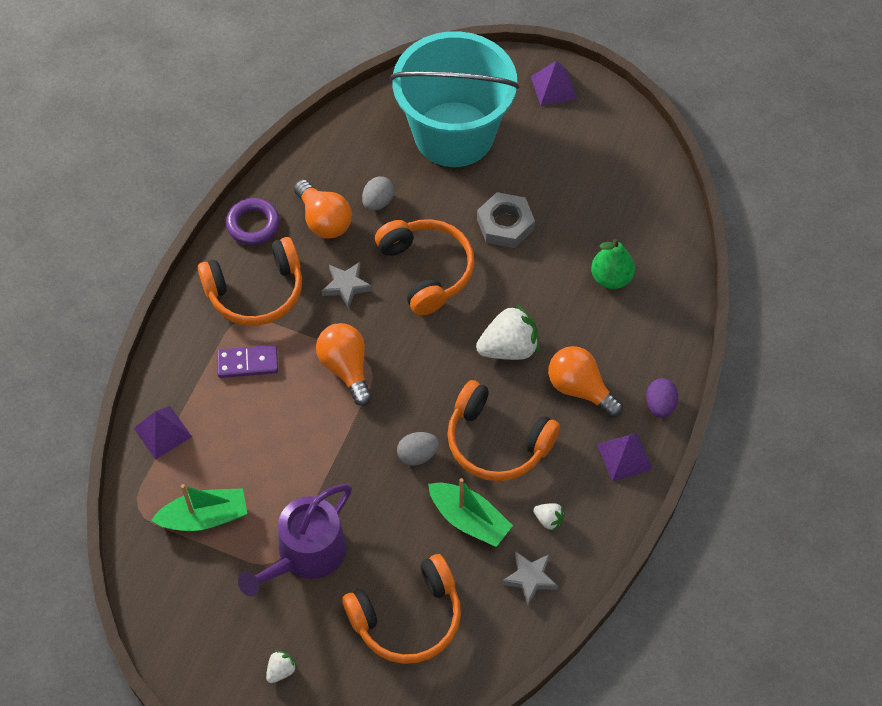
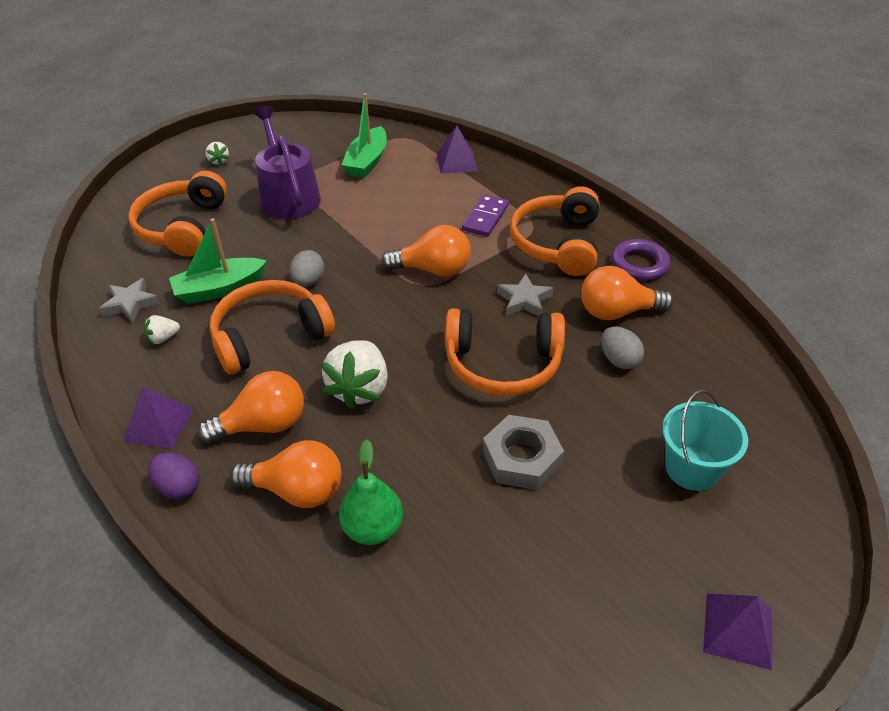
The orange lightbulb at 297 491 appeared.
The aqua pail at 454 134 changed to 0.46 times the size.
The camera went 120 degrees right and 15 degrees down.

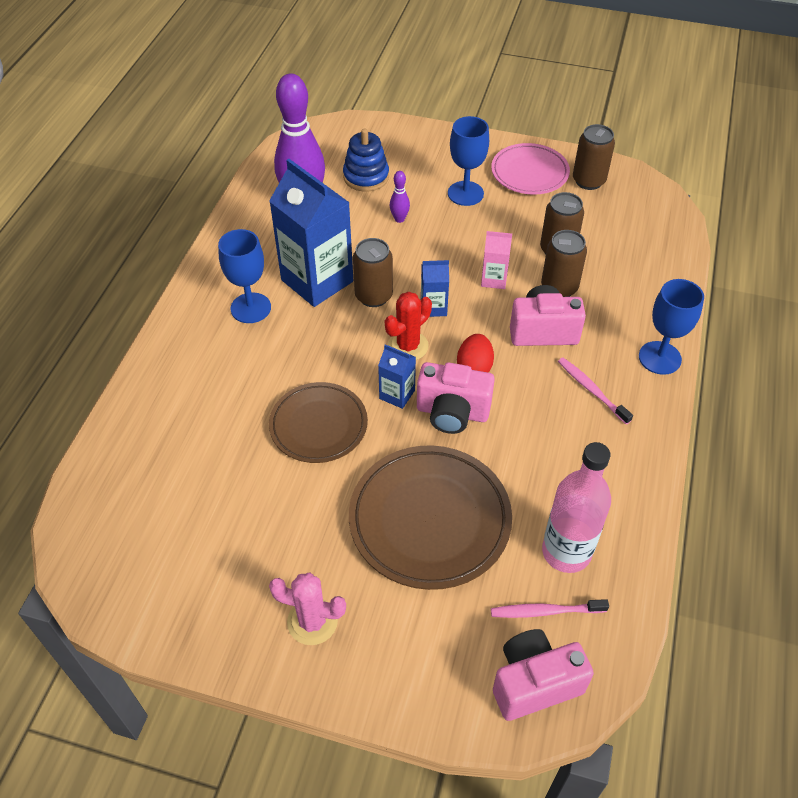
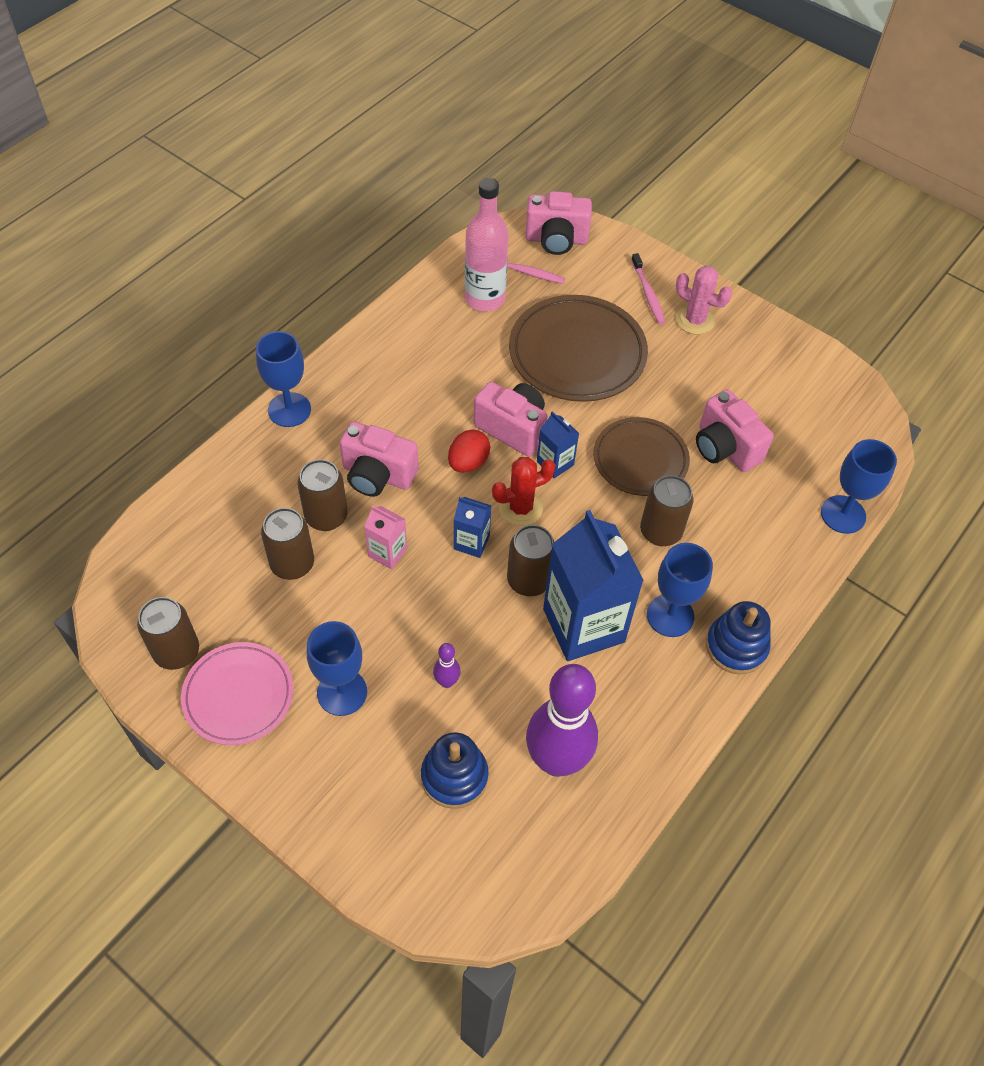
The pink toothbrush moved from 592 390 to 648 293.
The dark brown soda can at 660 531 appeared.
The pink photo camera at 725 448 appeared.
The cobalt stacking toy at 736 646 appeared.
The cobalt chalice at 843 514 appeared.
The camera went 160 degrees left and 5 degrees up.

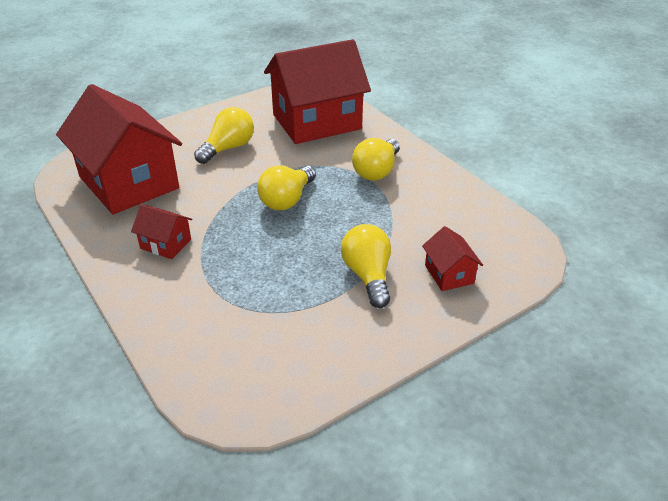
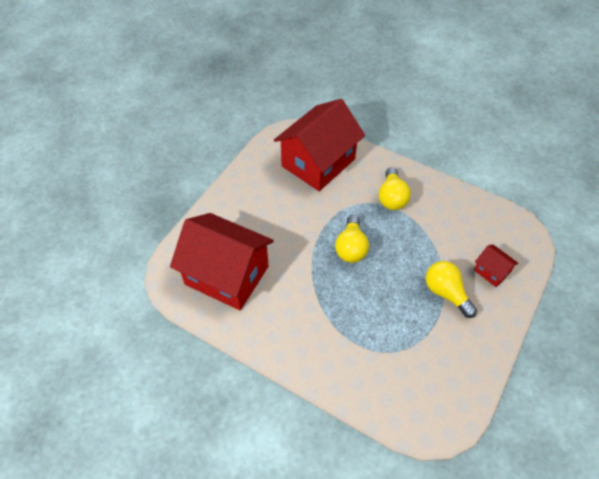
The scarlet house at 166 244 disappeared.
The yellow lightbulb at 228 148 disappeared.
The camera went 25 degrees left and 15 degrees up.

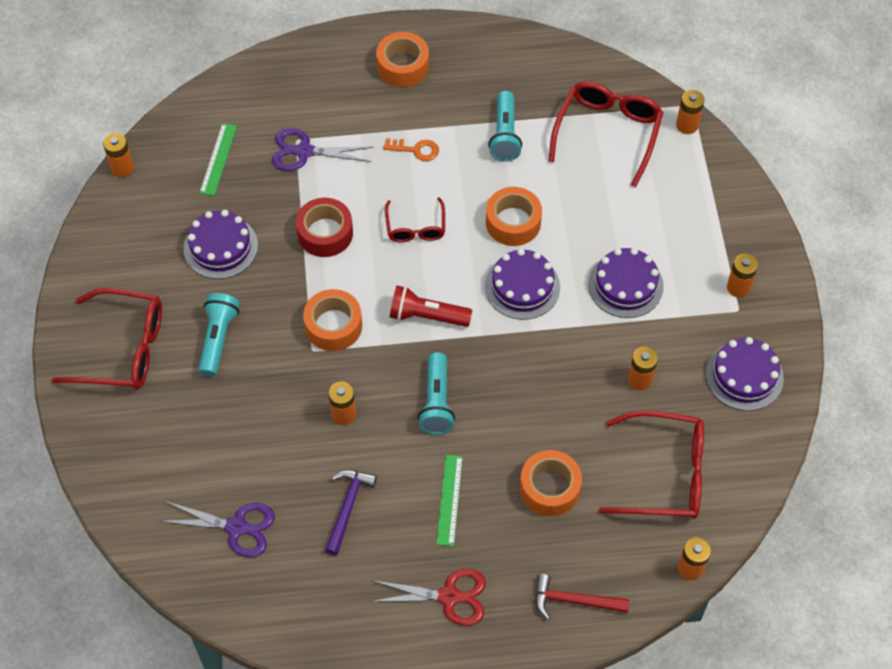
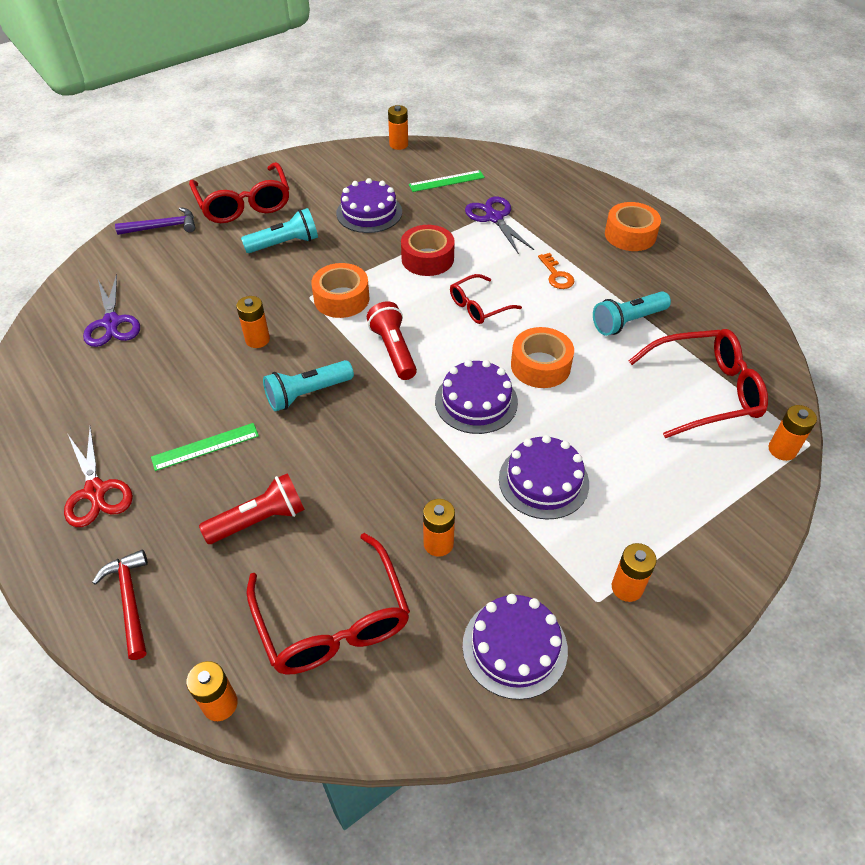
The purple hammer moved from 347 507 to 162 227.
The orange roll of tape at 549 488 was replaced by the scarlet torch at 259 520.
The camera went 60 degrees right and 10 degrees down.

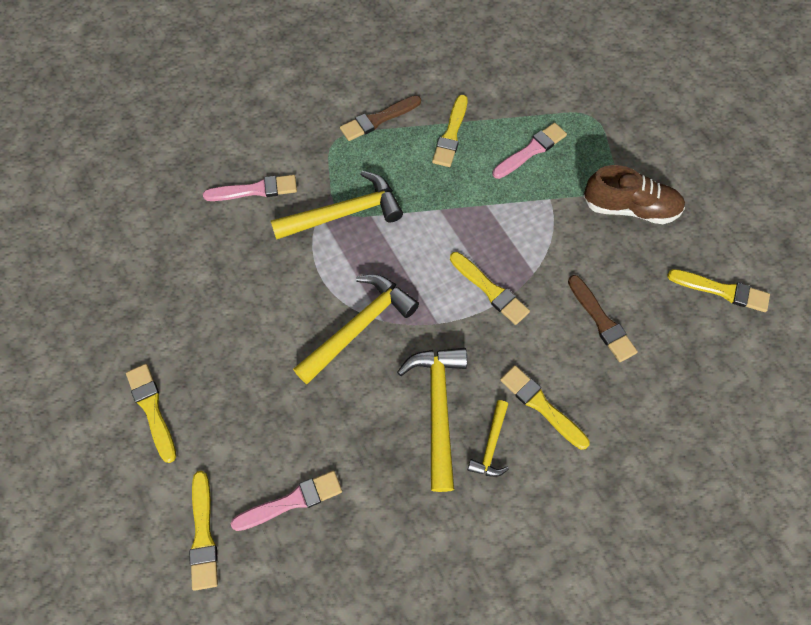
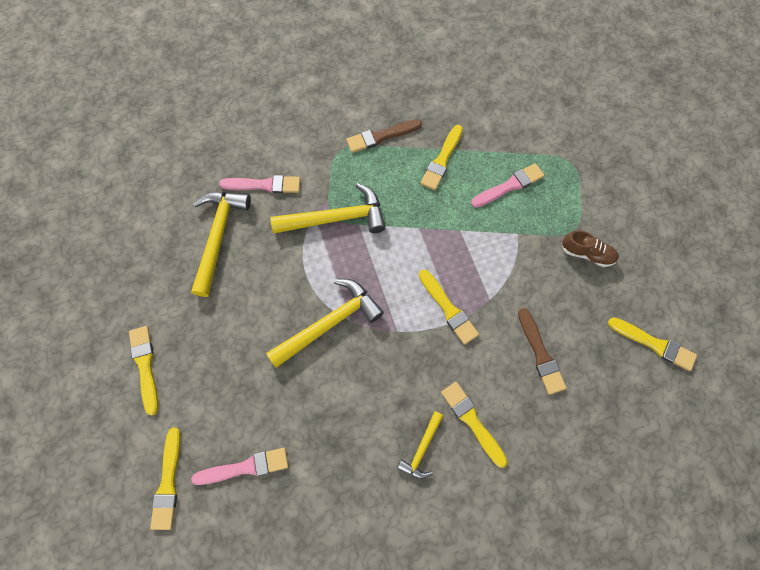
The yellow hammer moved from 438 408 to 218 236.
The dark brown shoe at 629 208 changed to 0.64 times the size.
The camera went 10 degrees right and 5 degrees up.

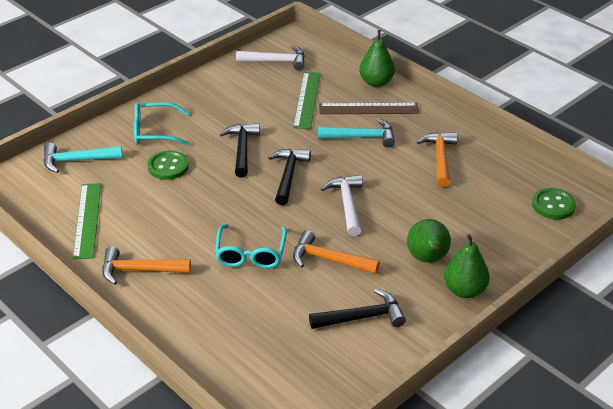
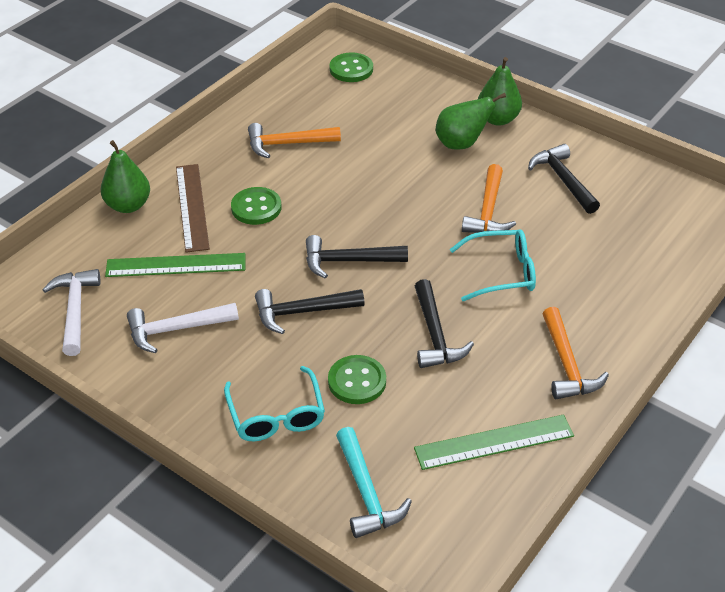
The pure white hammer moved from 347 204 to 176 329.
The aqua hammer at 361 137 was replaced by the emerald shirt button at 256 208.
The jet-black hammer at 435 335 appeared.
The camera went 100 degrees left and 5 degrees up.

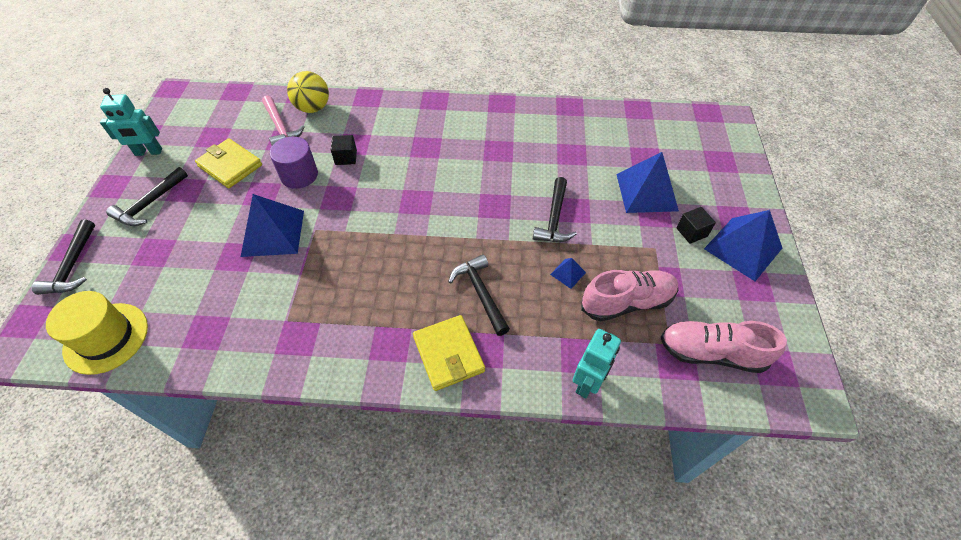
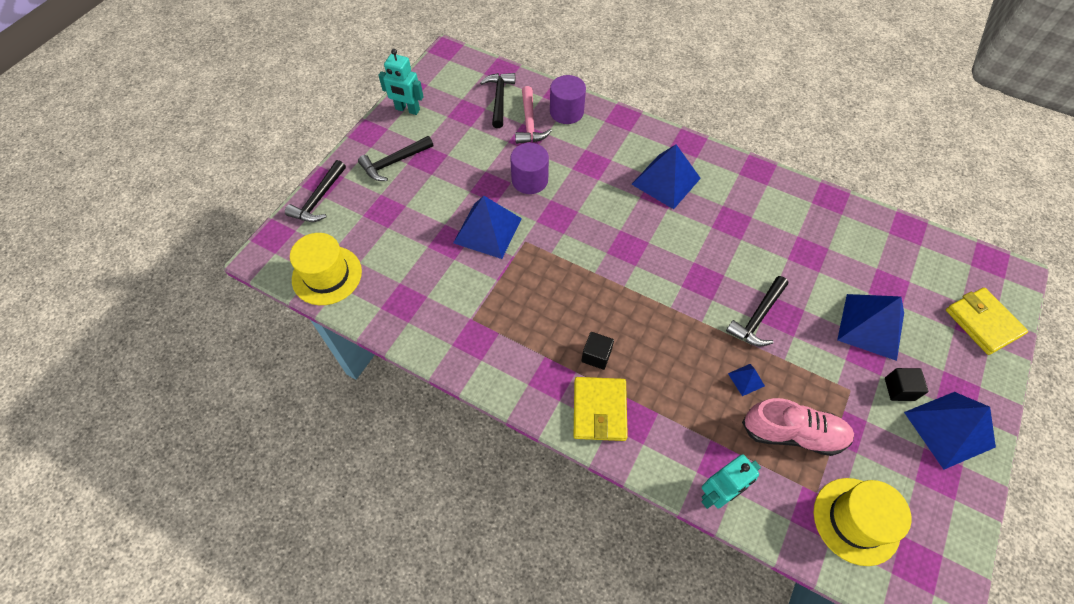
The jet-black hammer moved from 480 293 to 499 99.
The yellow play ball at 313 108 was replaced by the purple solid cylinder at 566 112.
The jet-black cube moved from 346 157 to 596 355.
The cobalt pyramid shape at 666 181 appeared.
The pink shoe at 711 353 was replaced by the yellow hat at 856 520.
The yellow billfold moved from 230 166 to 982 322.
The camera went 25 degrees right and 5 degrees up.

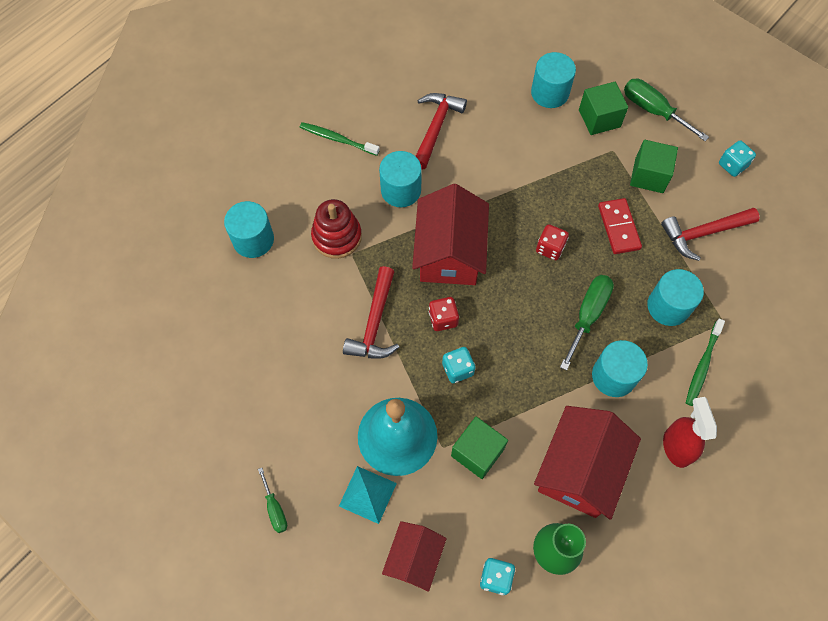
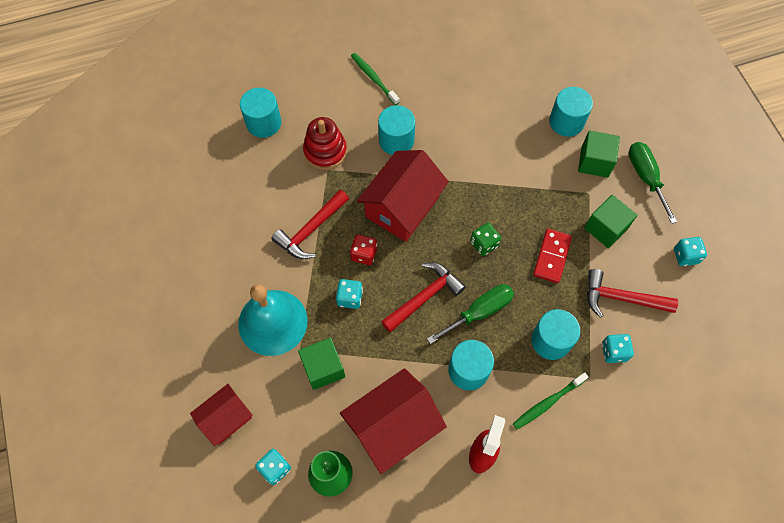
The scarlet hammer moved from 435 128 to 424 297.
The scarlet die at 550 248 became the emerald die at 484 244.
The aqua die at 613 352 appeared.
The emerald screwdriver at 275 509 disappeared.
The aqua pyramid shape at 367 494 disappeared.
The camera went 30 degrees right and 0 degrees up.

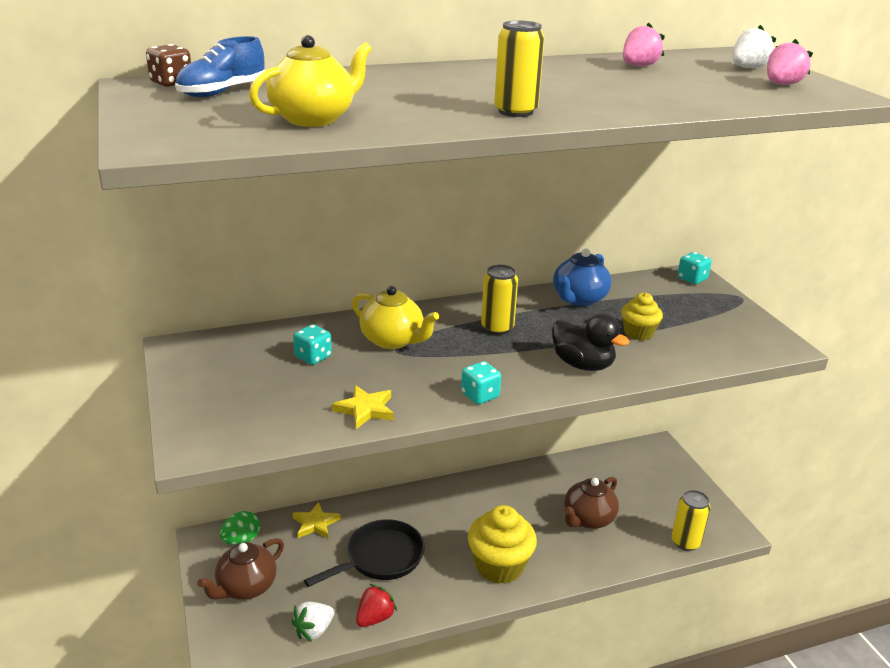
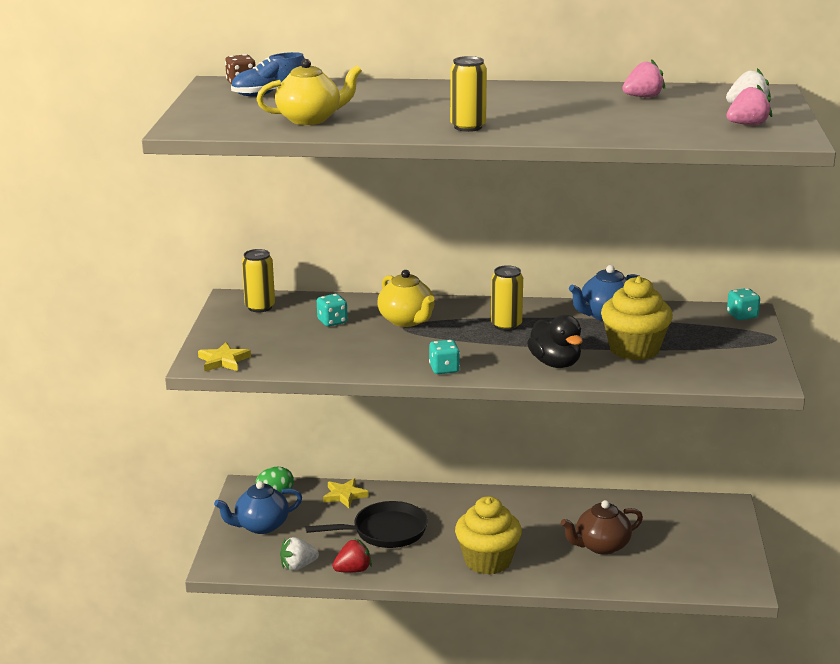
The yellow star moved from 365 409 to 223 361.
The dark brown tea pot at 245 587 became the cobalt tea pot at 261 526.
The yellow soda can moved from 685 542 to 260 307.
The yellow muffin at 638 333 changed to 1.78 times the size.
The camera went 25 degrees right and 5 degrees down.

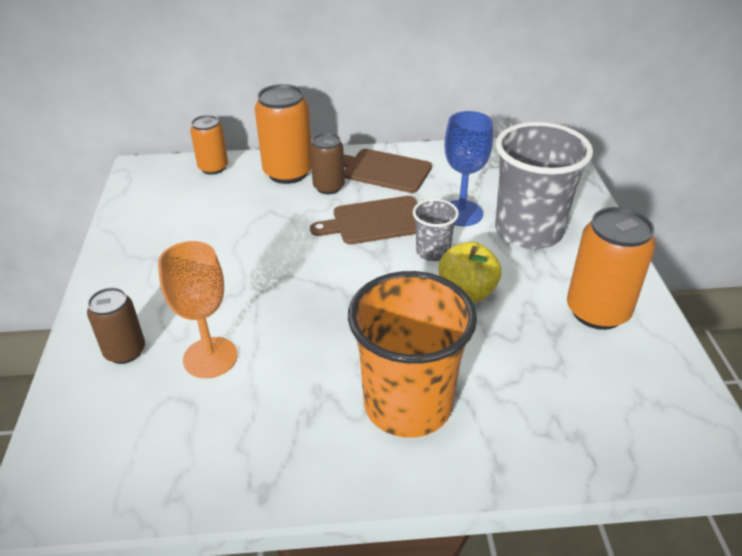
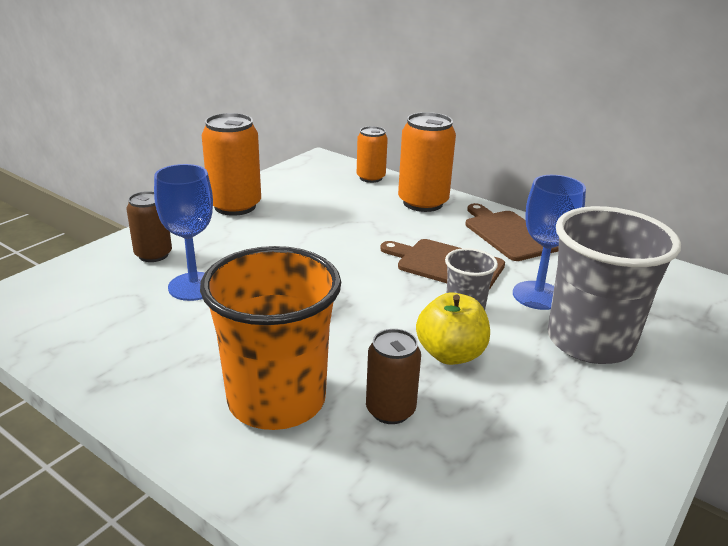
The orange chalice at 210 357 became the cobalt chalice at 194 286.
The orange soda can moved from 597 311 to 235 206.
The dark brown soda can moved from 329 187 to 390 410.
The camera went 40 degrees right and 10 degrees down.

